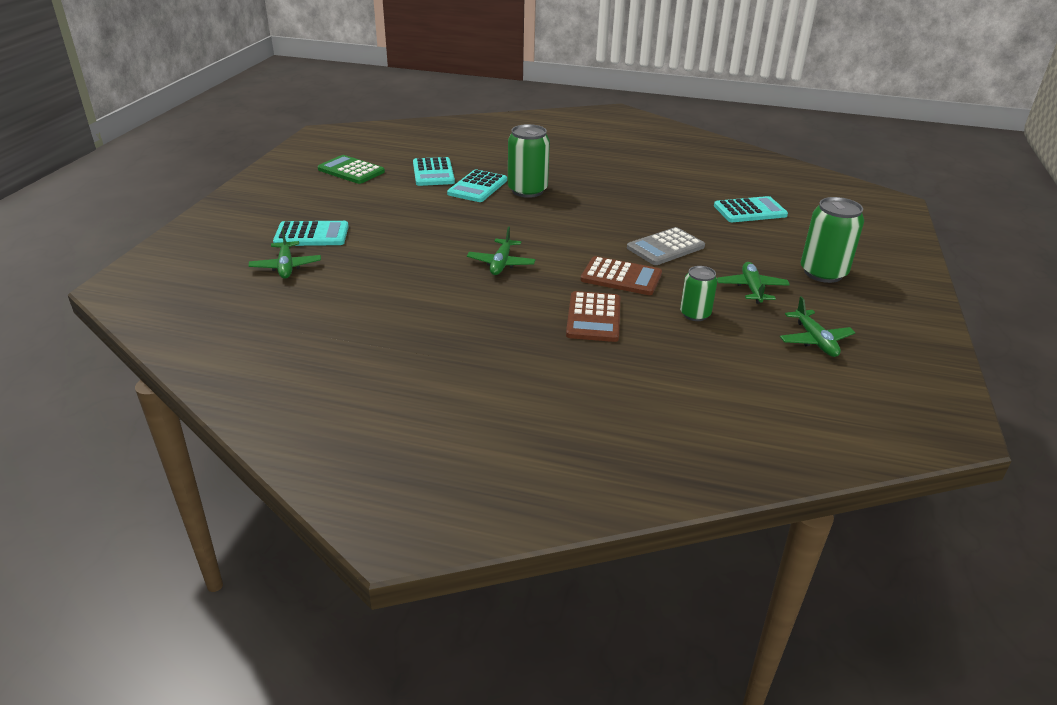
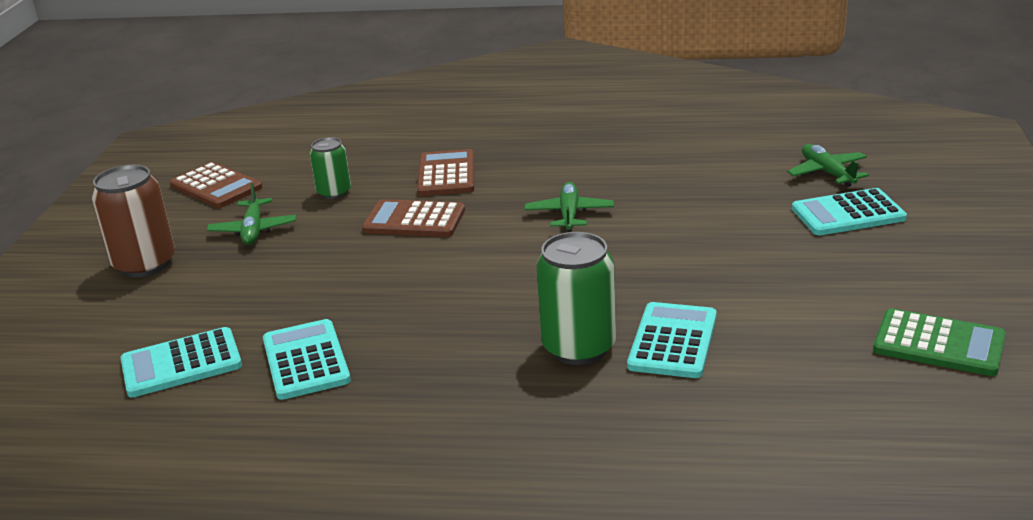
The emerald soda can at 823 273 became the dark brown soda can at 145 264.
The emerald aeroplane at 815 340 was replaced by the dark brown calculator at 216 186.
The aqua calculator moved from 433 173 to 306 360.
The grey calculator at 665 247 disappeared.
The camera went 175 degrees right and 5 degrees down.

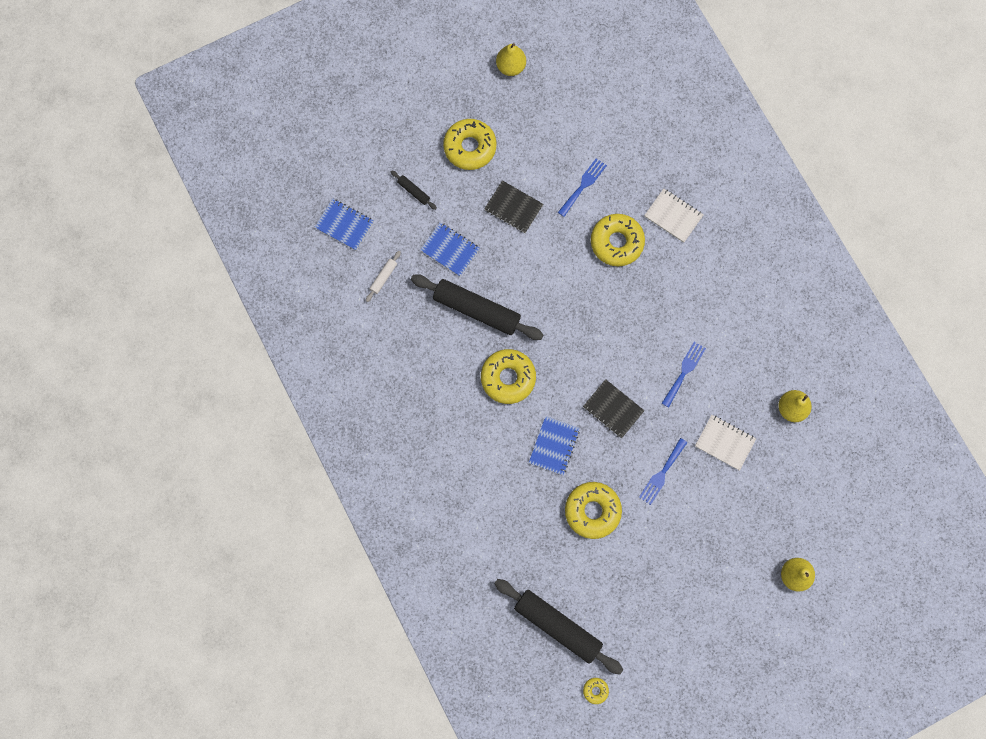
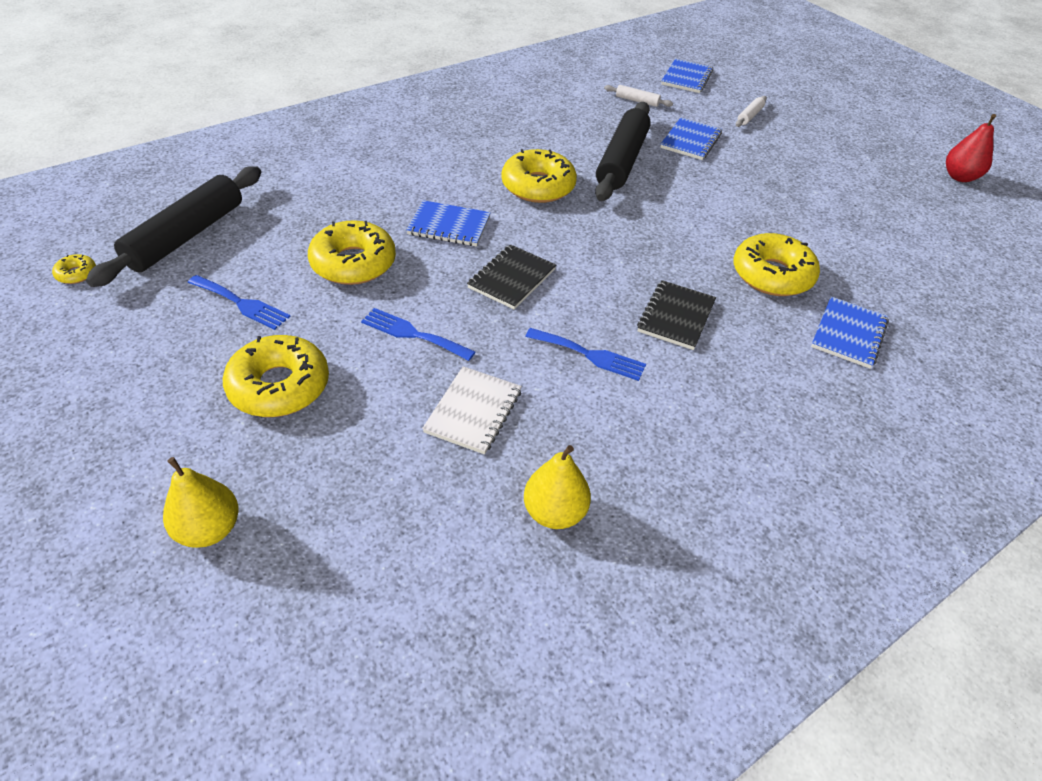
The cobalt dinner fork moved from 583 185 to 241 303.
The yellow glazed donut moved from 470 147 to 279 386.
The jet-black notepad moved from 513 207 to 676 317.
The jet-black dough roller at 413 191 became the pure white dough roller at 749 116.
The pure white notepad at 673 216 became the cobalt notepad at 848 334.
The yellow pear fruit at 510 67 became the scarlet pear fruit at 959 177.
The camera went 80 degrees right and 30 degrees down.

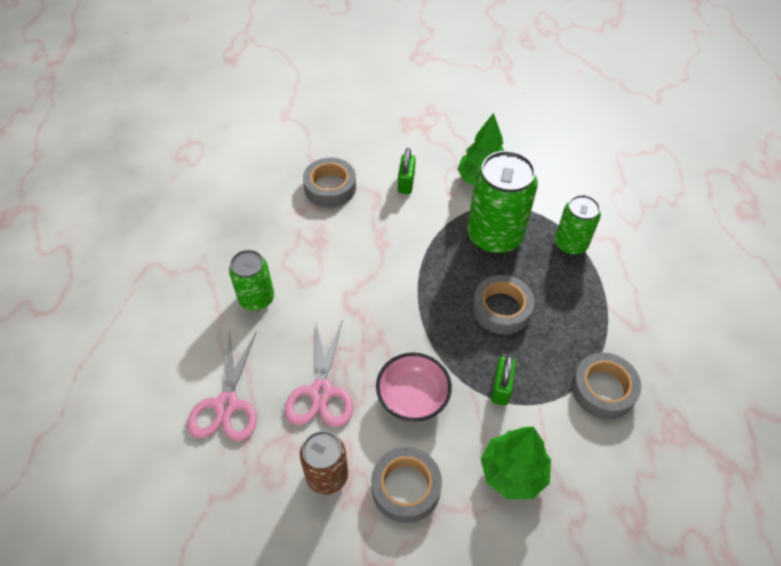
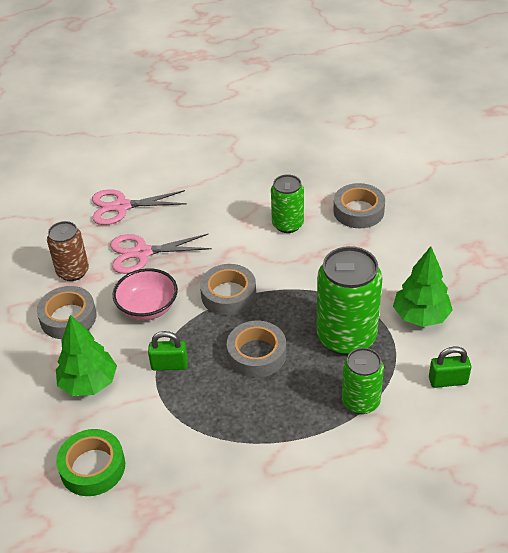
The emerald roll of tape at 92 467 appeared.
The grey roll of tape moved from 603 389 to 228 295.
The emerald soda can moved from 256 298 to 287 224.
The emerald padlock moved from 406 183 to 448 381.
The camera went 80 degrees right and 10 degrees down.

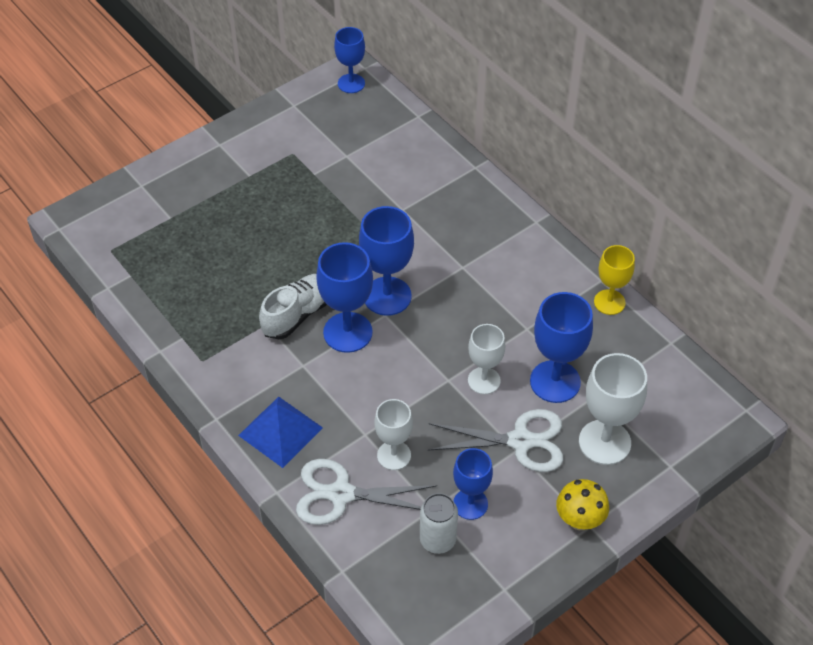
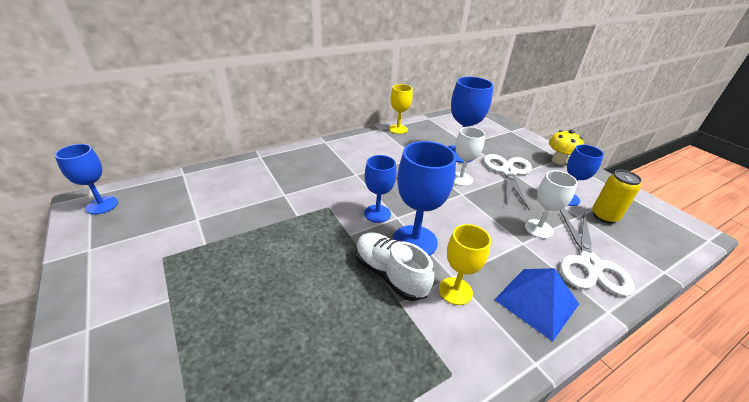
The cobalt chalice at 387 296 changed to 0.65 times the size.
The yellow chalice at 455 291 appeared.
The pure white soda can at 438 540 became the yellow soda can at 604 216.
The pure white chalice at 604 442 disappeared.
The camera went 85 degrees left and 15 degrees down.

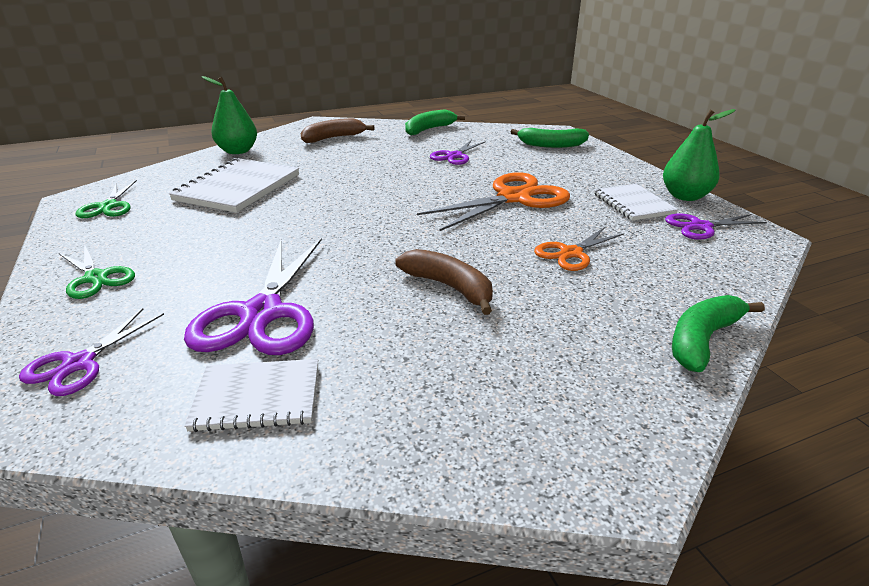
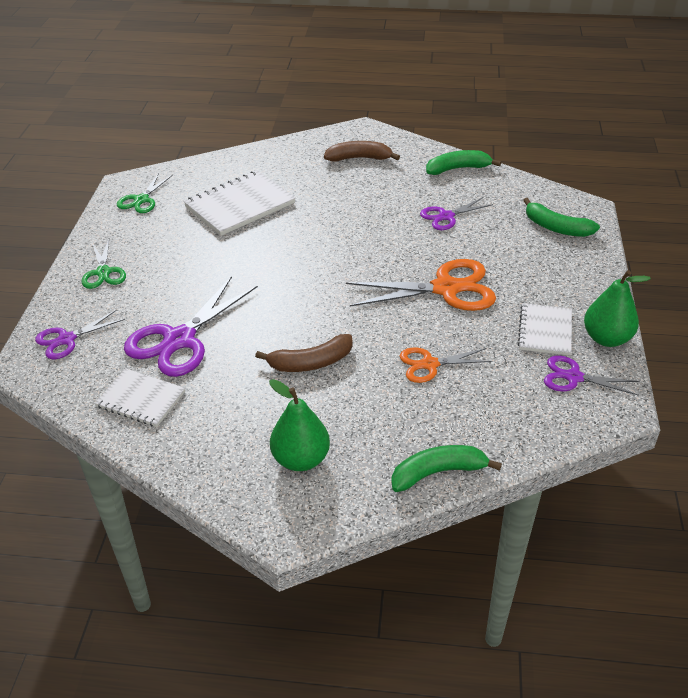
The dark brown banana at 449 287 turned 90 degrees clockwise.
The emerald pear fruit moved from 238 151 to 301 459.
The camera went 30 degrees right and 10 degrees up.

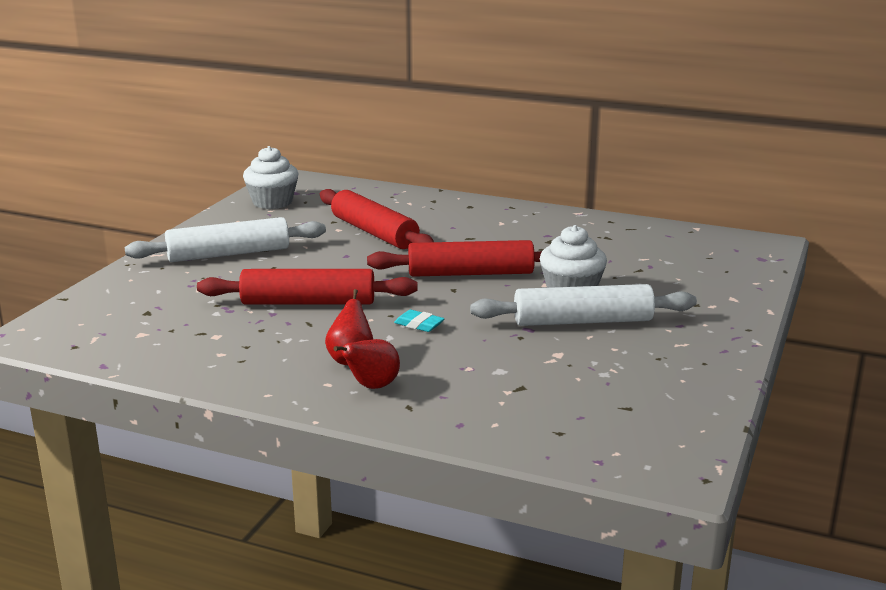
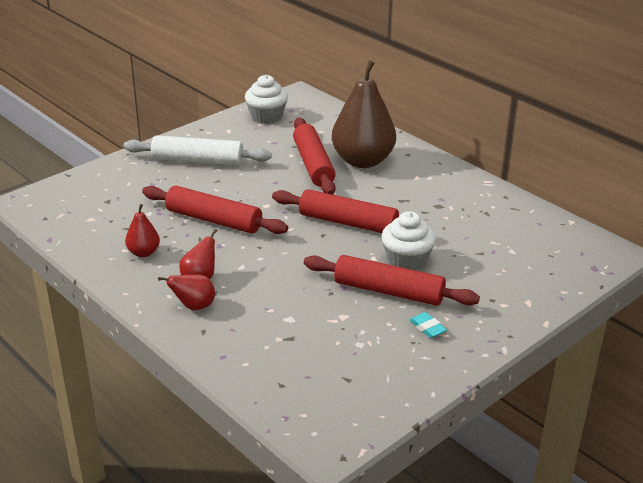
The scarlet pear fruit at 143 253 appeared.
The pure white dough roller at 583 321 became the scarlet dough roller at 388 291.
The dark brown pear fruit at 363 161 appeared.
The aqua eraser moved from 419 325 to 427 328.
The camera went 25 degrees right and 10 degrees up.

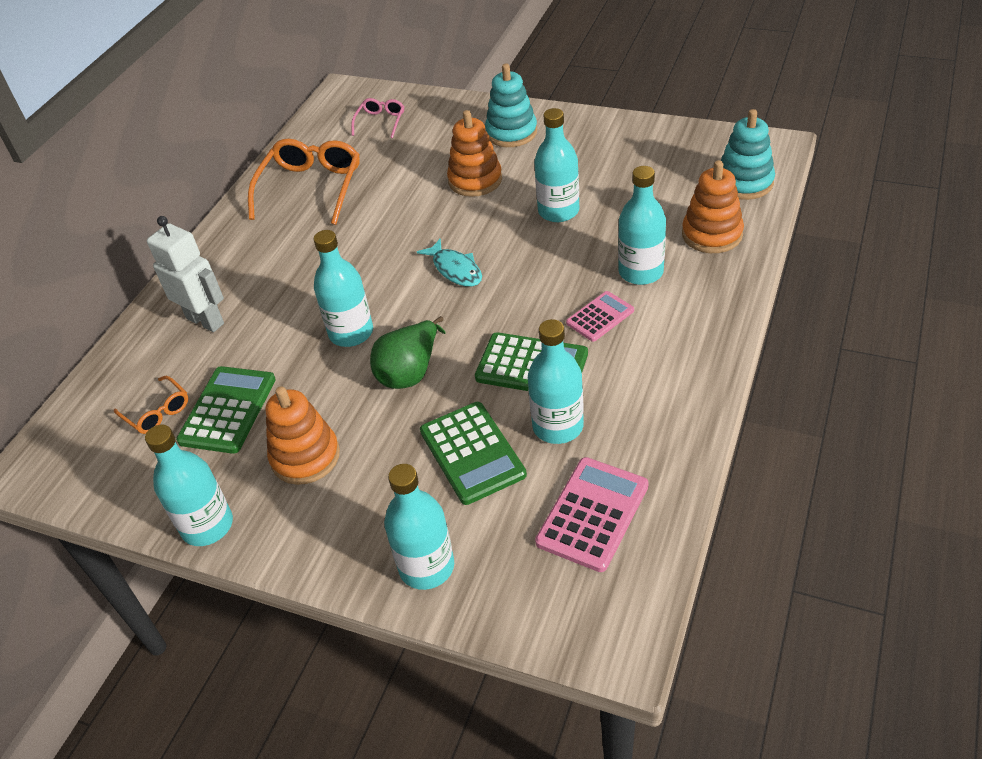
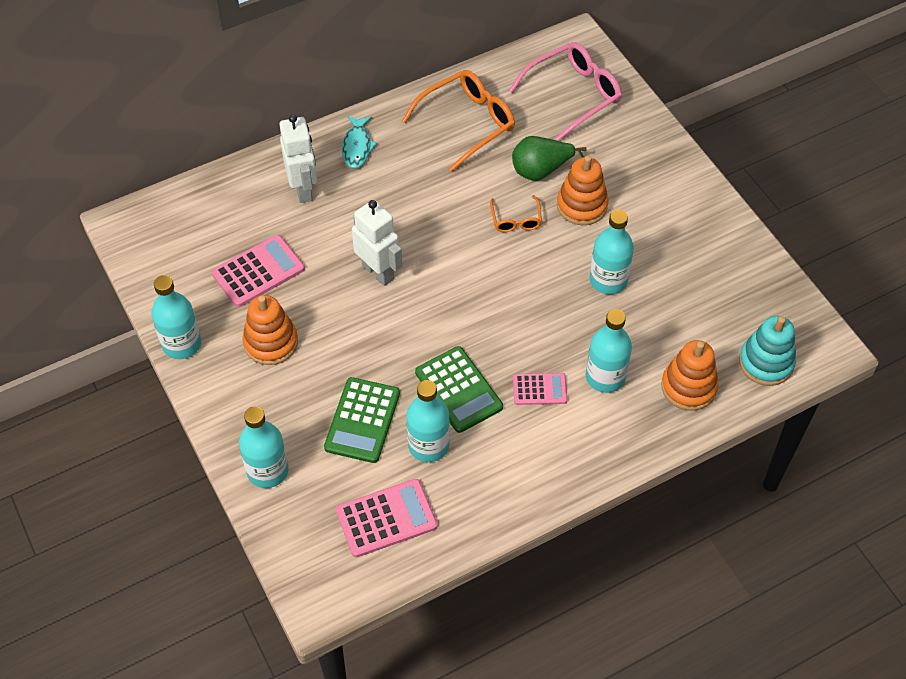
The emerald calculator at 227 410 became the pink calculator at 258 271.
The aqua fish moved from 455 269 to 357 147.
The aqua flask at 351 333 was replaced by the pure white toy robot at 378 272.
The orange eyeglasses moved from 157 412 to 516 220.
The pink eyeglasses at 380 122 changed to 1.95 times the size.
The emerald pear fruit moved from 410 372 to 541 170.
The aqua stacking toy at 511 133 disappeared.
The camera went 35 degrees right and 10 degrees up.

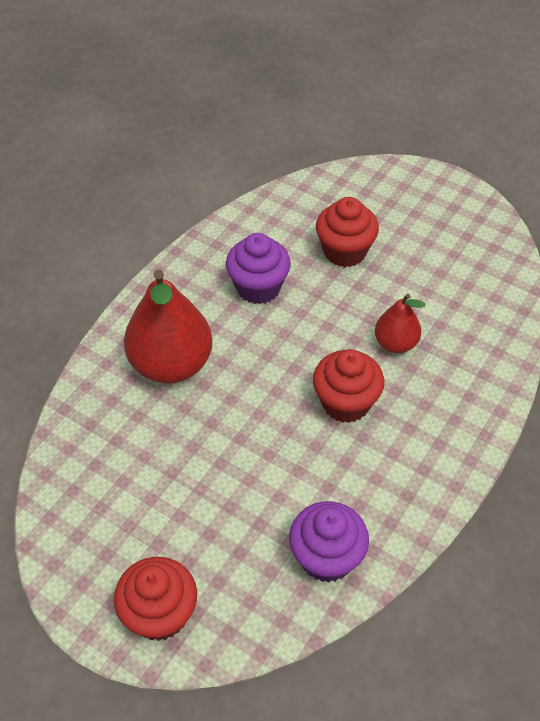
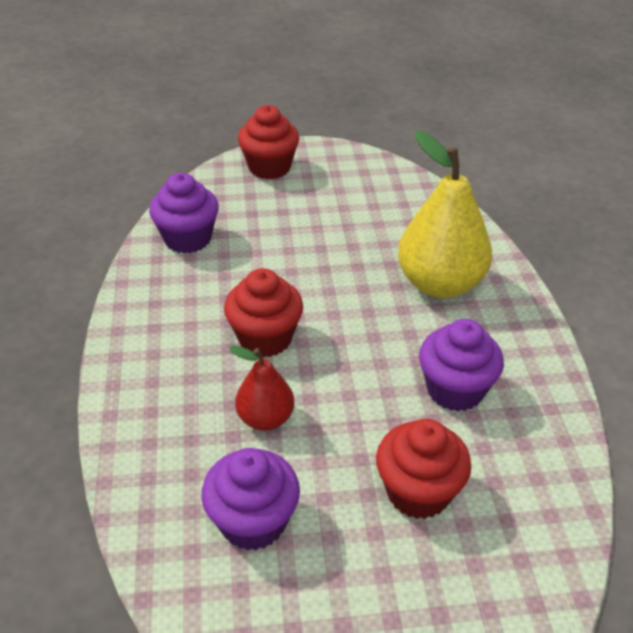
The purple muffin at 253 521 appeared.
The scarlet pear fruit at 171 364 became the yellow pear fruit at 440 284.
The camera went 140 degrees right and 10 degrees down.

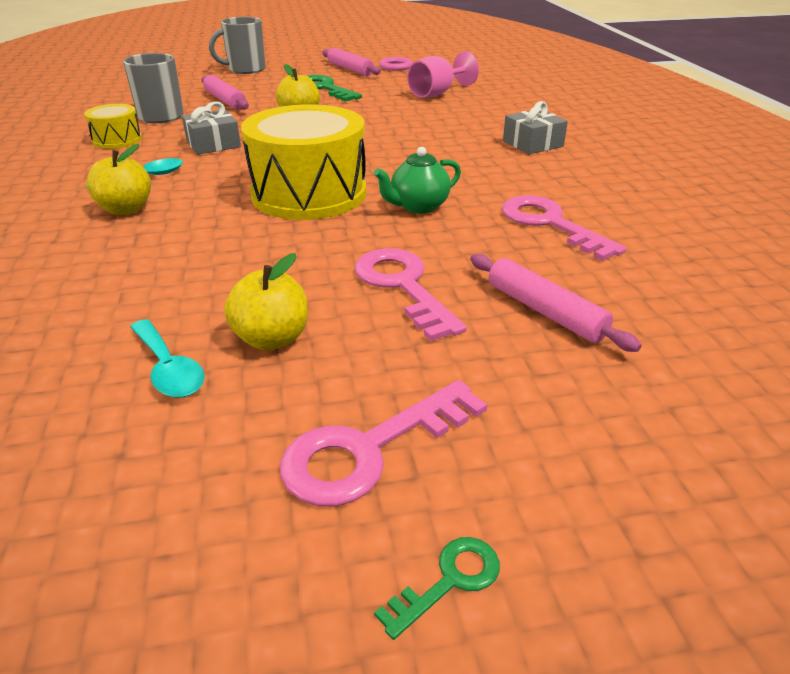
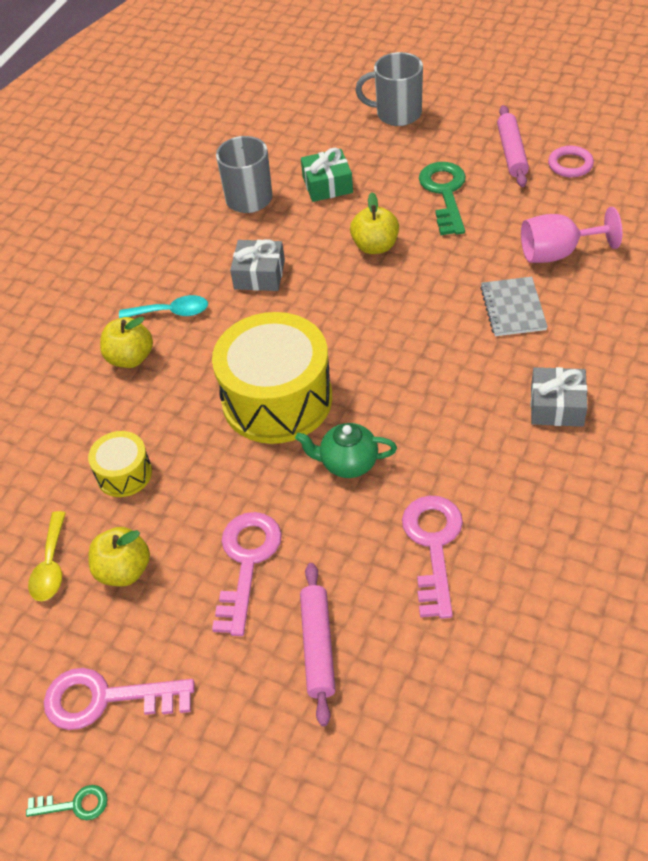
The aqua spoon at 169 369 became the yellow spoon at 51 566.
The yellow snare drum moved from 117 140 to 124 474.
The pink dough roller at 225 100 was replaced by the emerald wrapped gift at 327 185.
The grey notepad at 513 308 appeared.
The camera went 40 degrees right and 15 degrees up.

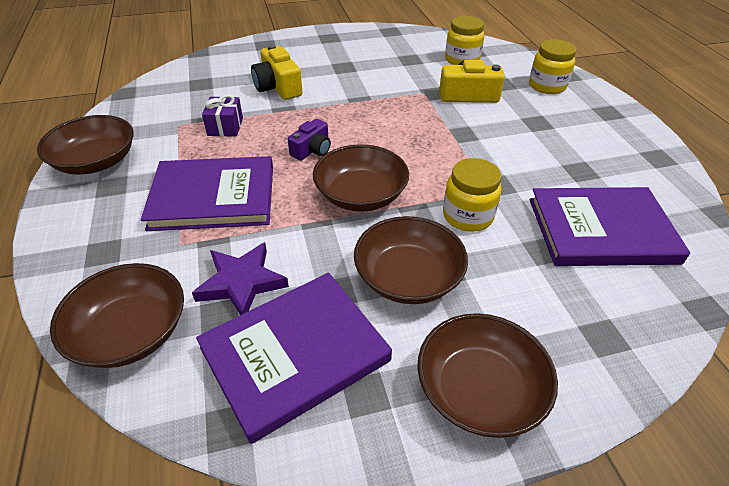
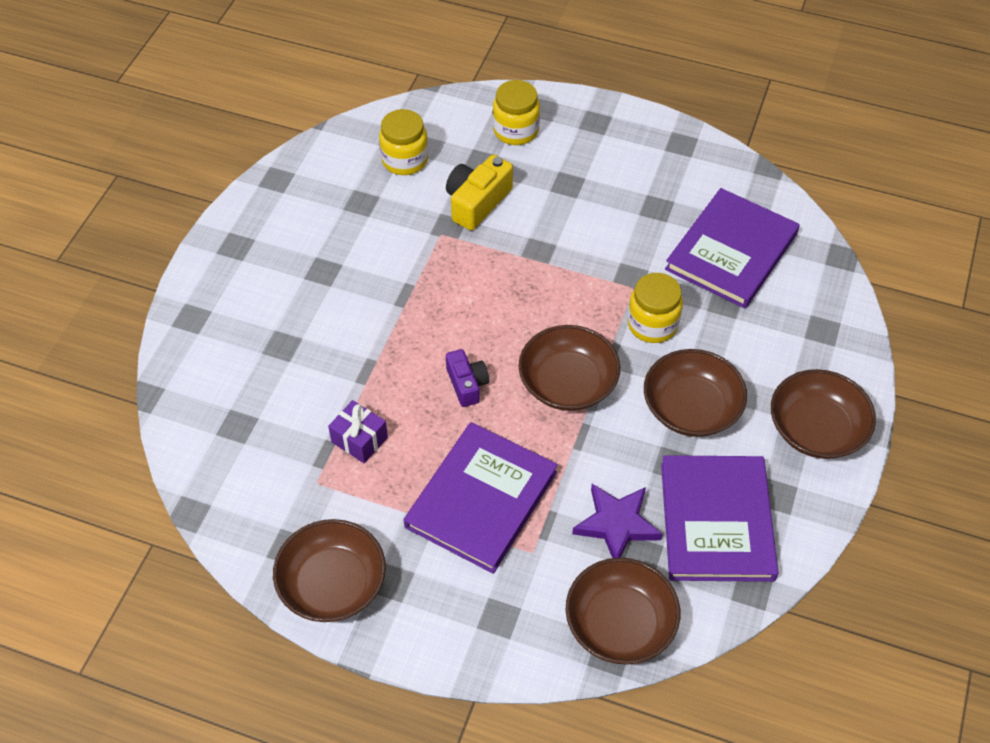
The yellow photo camera at 278 87 disappeared.
The camera went 55 degrees left and 10 degrees up.

